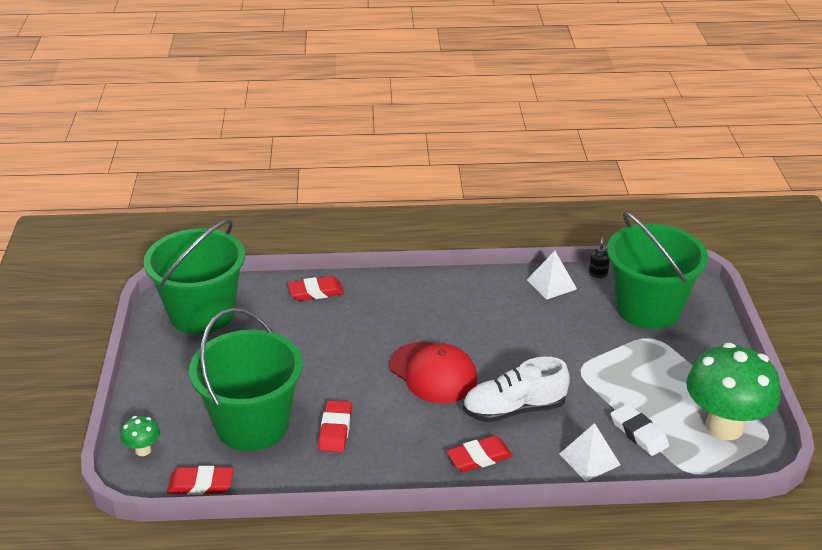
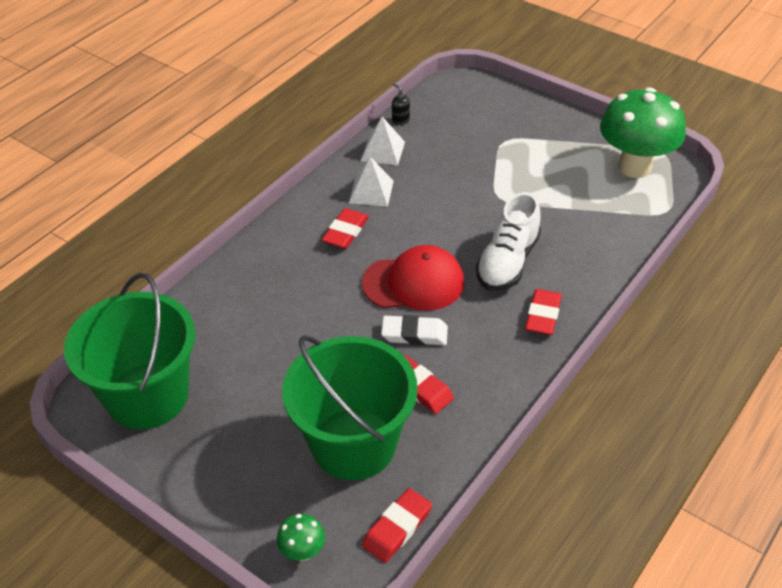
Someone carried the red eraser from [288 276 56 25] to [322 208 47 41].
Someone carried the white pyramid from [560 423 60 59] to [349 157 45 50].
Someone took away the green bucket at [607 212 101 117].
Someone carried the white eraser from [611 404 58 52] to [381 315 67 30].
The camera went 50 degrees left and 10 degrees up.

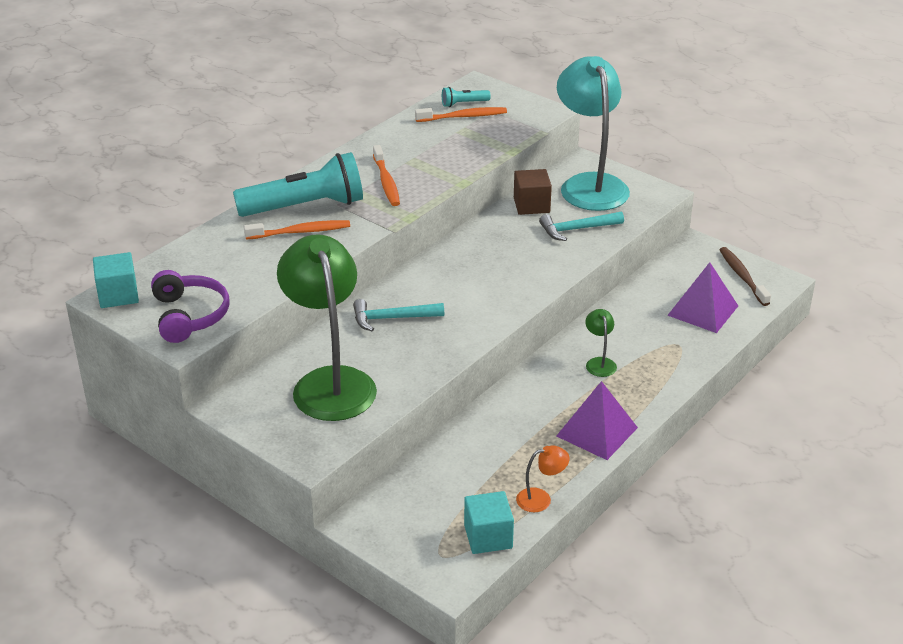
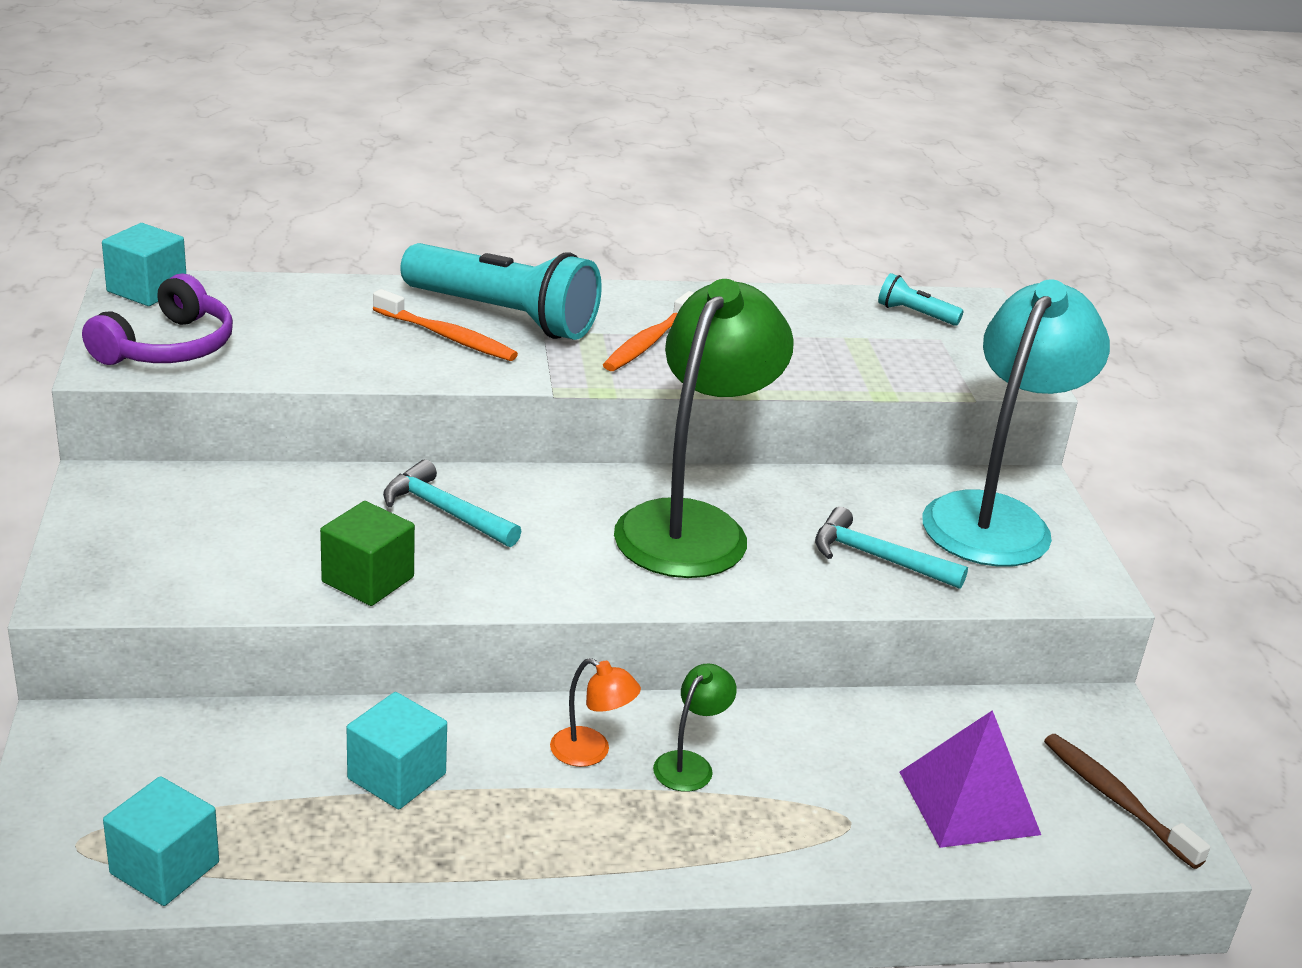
Someone carried the green lamp from [277 234 100 187] to [614 279 180 299].
Someone took away the orange toothbrush at [415 107 92 15].
Someone took away the brown cube at [514 169 38 46].
Someone carried the orange lamp from [516 445 53 67] to [550 658 91 109].
Someone took away the purple pyramid at [557 381 81 79].
Someone rotated the brown toothbrush at [719 247 52 59] by 60 degrees counterclockwise.
Someone put down the green cube at [320 501 95 105].
Someone put down the turquoise cube at [347 692 100 117].
The camera went 40 degrees right and 5 degrees down.

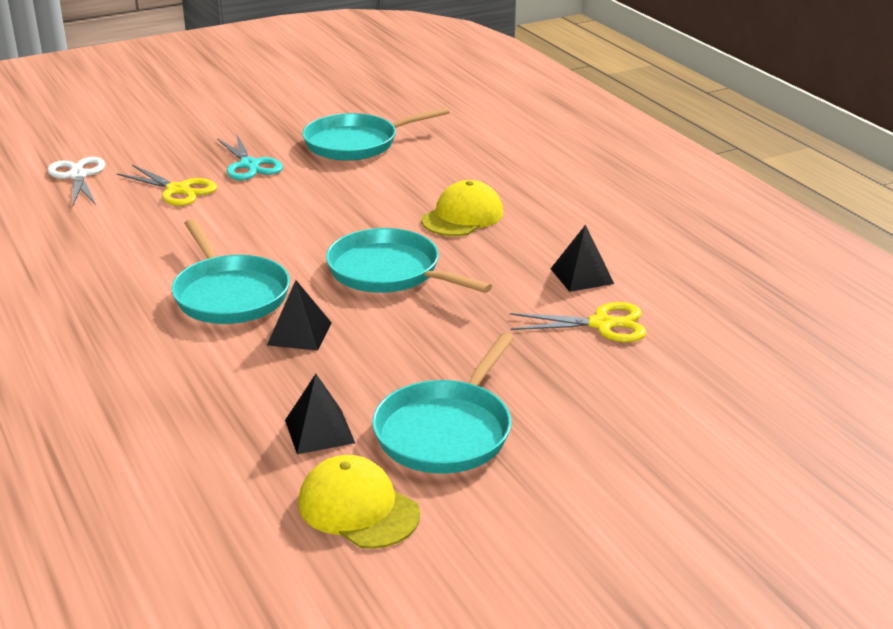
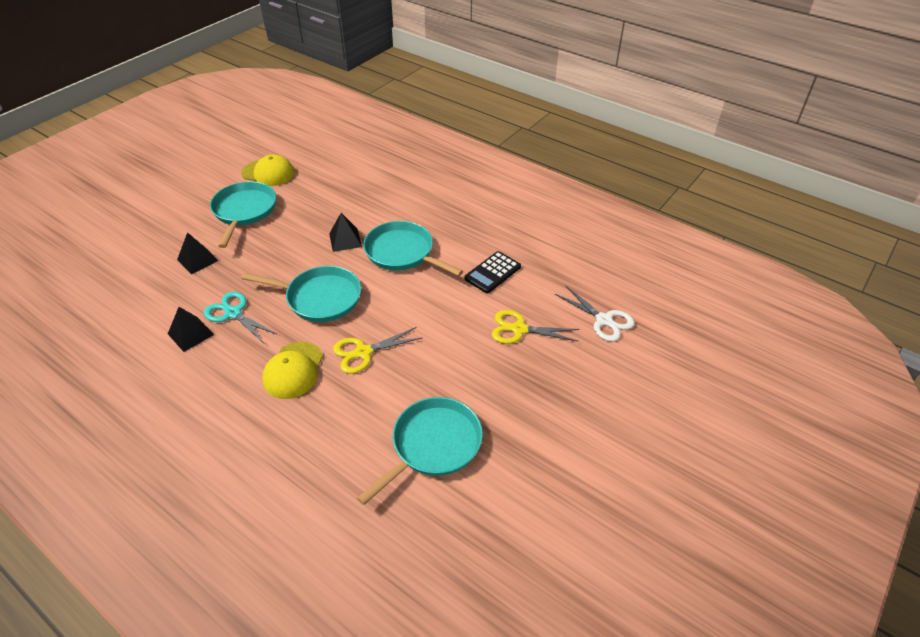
Someone carried the turquoise scissors from [217 134 66 46] to [204 292 74 51].
Someone carried the black pyramid from [285 374 70 80] to [177 232 42 43].
Someone carried the yellow scissors from [510 302 136 40] to [333 327 90 47].
Someone put down the black calculator at [464 251 57 43].
The camera went 155 degrees right and 15 degrees up.

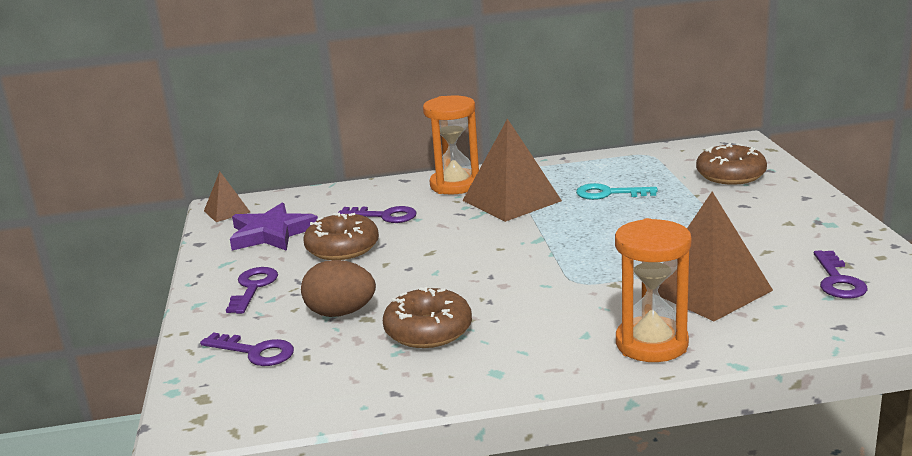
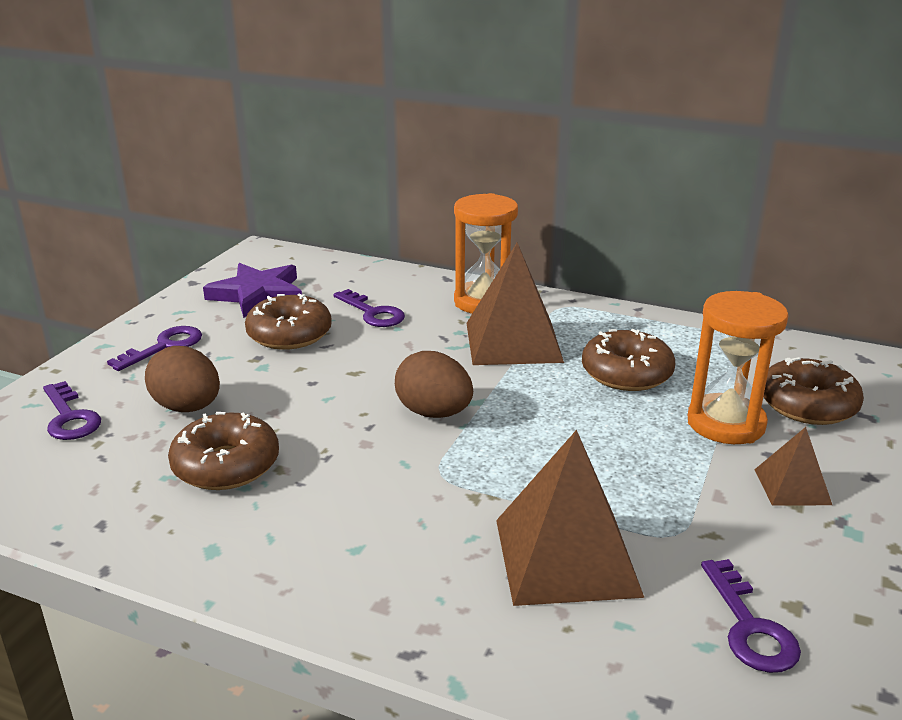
Someone carried the brown pyramid from [204 171 46 51] to [754 427 78 79].
Someone swapped the turquoise key at [576 183 82 17] for the brown donut at [582 329 93 62].
Someone carried the orange hourglass from [615 218 77 144] to [688 291 101 153].
Someone rotated the purple key at [814 250 53 49] by 45 degrees counterclockwise.
Someone put down the brown egg at [395 351 78 67].
The camera went 30 degrees right and 5 degrees up.

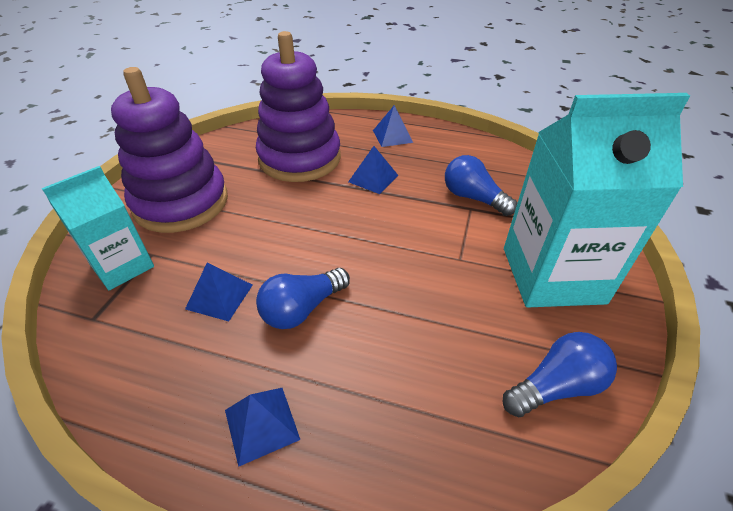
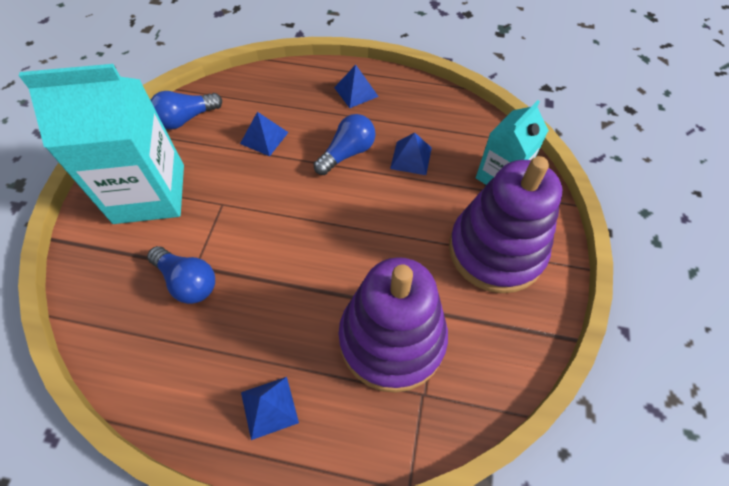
Someone carried the blue pyramid from [348 146 50 48] to [240 112 49 44].
The camera went 175 degrees right and 15 degrees up.

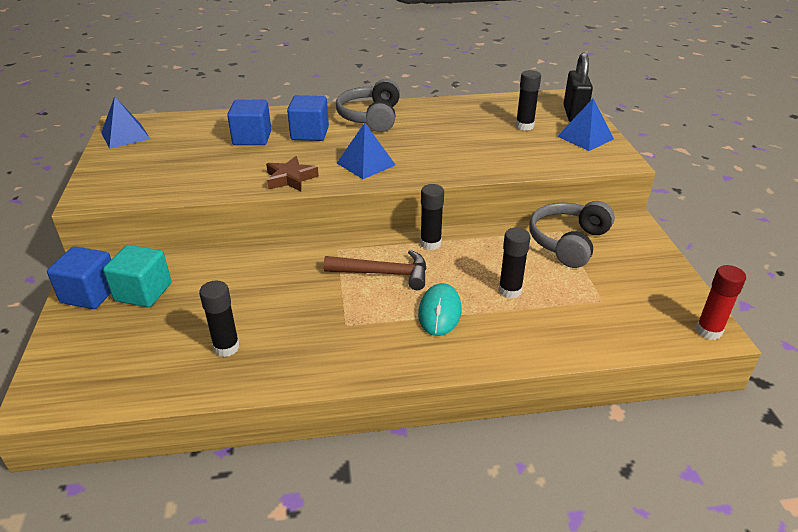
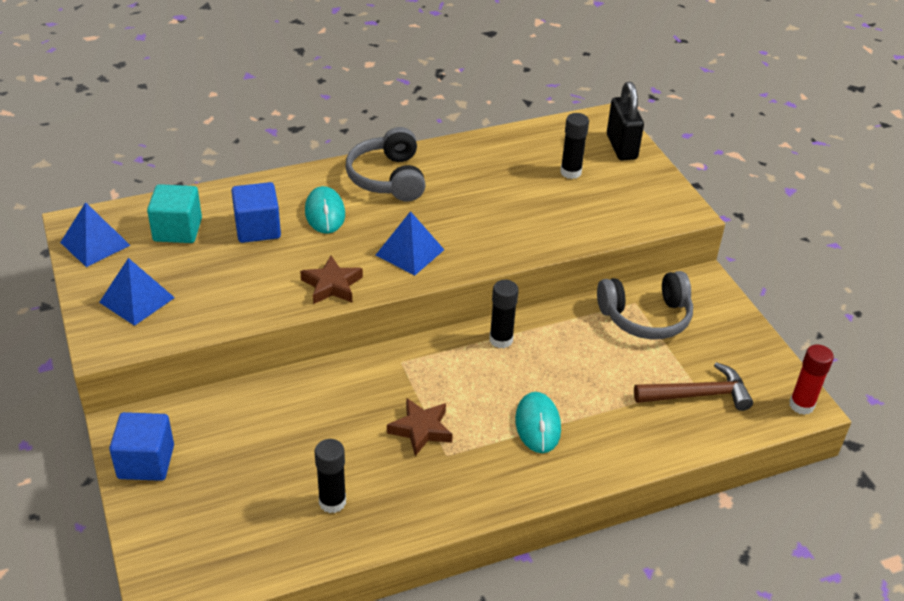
Someone carried the turquoise cube from [103 245 68 62] to [147 184 55 59].
Someone swapped the blue cube at [287 95 42 46] for the turquoise mouse at [305 186 40 48].
Someone carried the brown hammer from [324 250 103 40] to [634 362 119 49].
Someone took away the black glue stick at [498 228 32 71].
Someone rotated the grey headphones at [529 201 86 67] by 120 degrees counterclockwise.
Someone carried the blue pyramid from [557 99 57 52] to [99 258 76 68].
Someone put down the brown star at [387 398 66 58].
The camera went 15 degrees left and 5 degrees up.

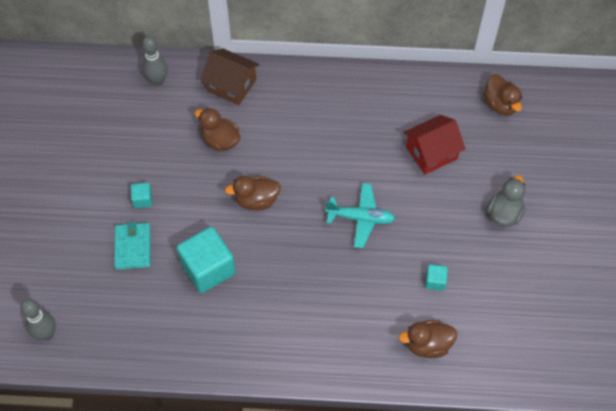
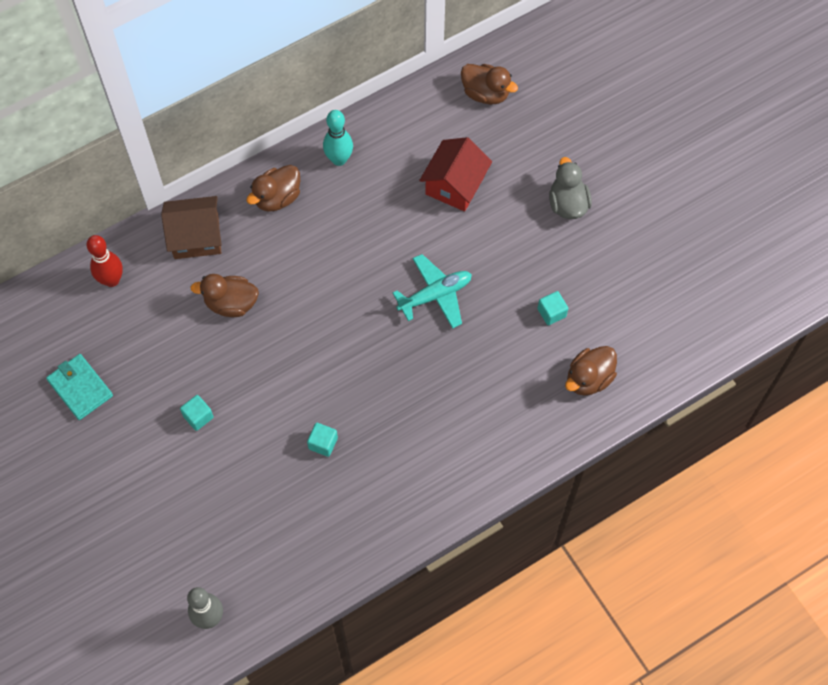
Someone carried the turquoise wallet from [114 222 37 48] to [46 354 67 66].
Someone repainted the grey bowling pin at [142 36 26 50], which became the red bowling pin at [87 235 36 52].
Someone scaled the turquoise cube at [177 227 59 66] by 0.46.
Someone carried the brown duck from [225 176 56 34] to [246 165 54 47].
Someone put down the turquoise bowling pin at [323 110 30 56].
The camera went 35 degrees left and 5 degrees up.

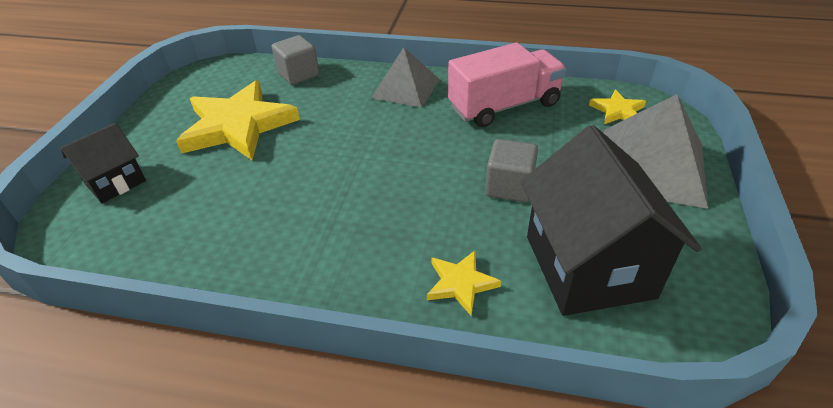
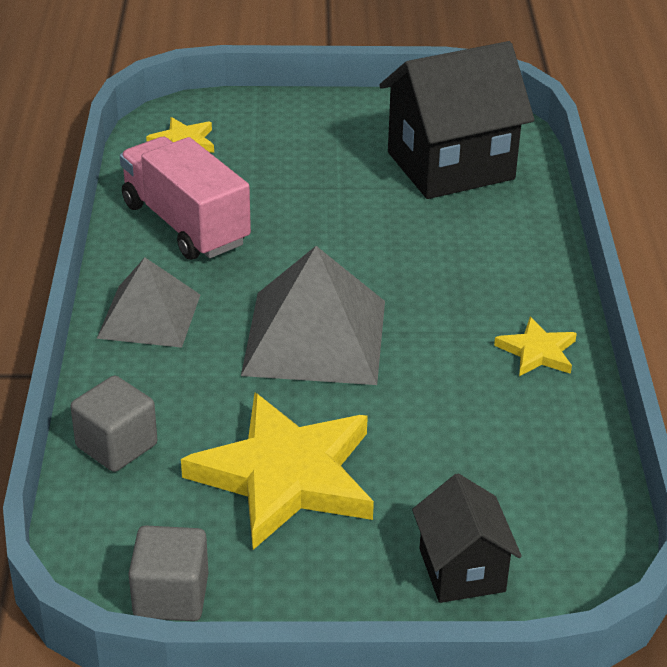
Someone rotated the black house at [60 123 86 80] by 45 degrees clockwise.
Someone carried the yellow star from [427 251 74 65] to [494 317 83 59].
Someone carried the grey cube from [485 139 53 63] to [128 525 81 96].
Someone carried the grey pyramid from [604 94 104 115] to [241 246 144 139].
The camera went 105 degrees left and 5 degrees down.

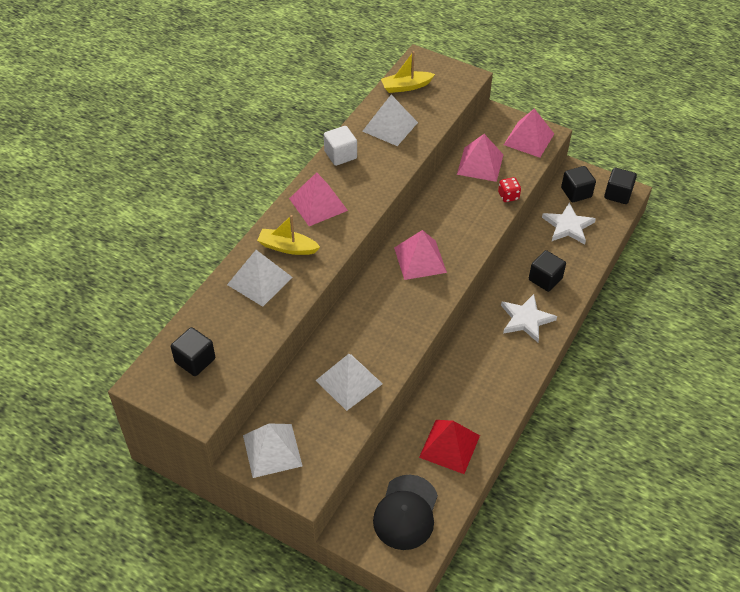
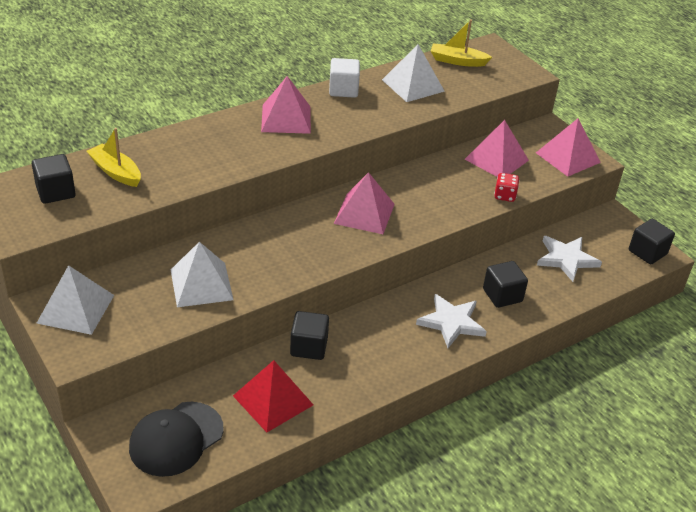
Someone took away the white pyramid at [227 250 66 57].
Someone carried the yellow boat from [257 215 63 40] to [87 128 54 59].
Someone carried the black cube from [561 166 35 36] to [290 311 39 49].
The camera went 25 degrees right and 10 degrees down.

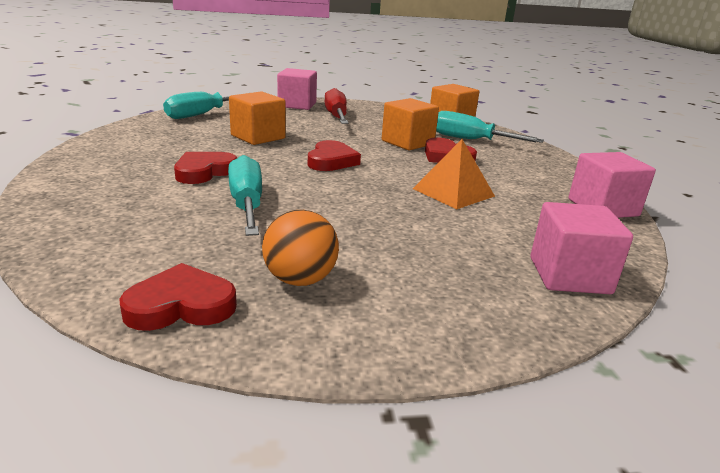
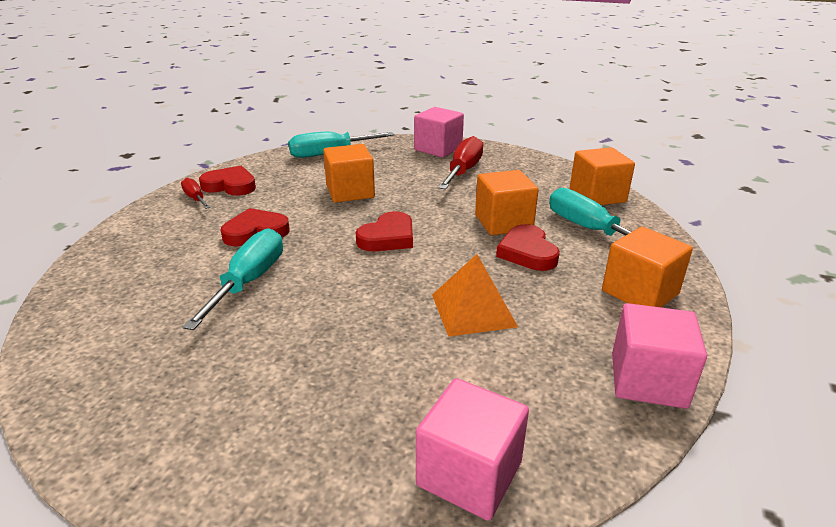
Someone carried the red heart from [119 263 118 68] to [199 166 57 29].
Someone took away the orange ball at [262 210 77 76].
Someone put down the red screwdriver at [181 178 29 31].
Someone put down the orange cube at [602 227 91 80].
The camera went 30 degrees right and 5 degrees up.

